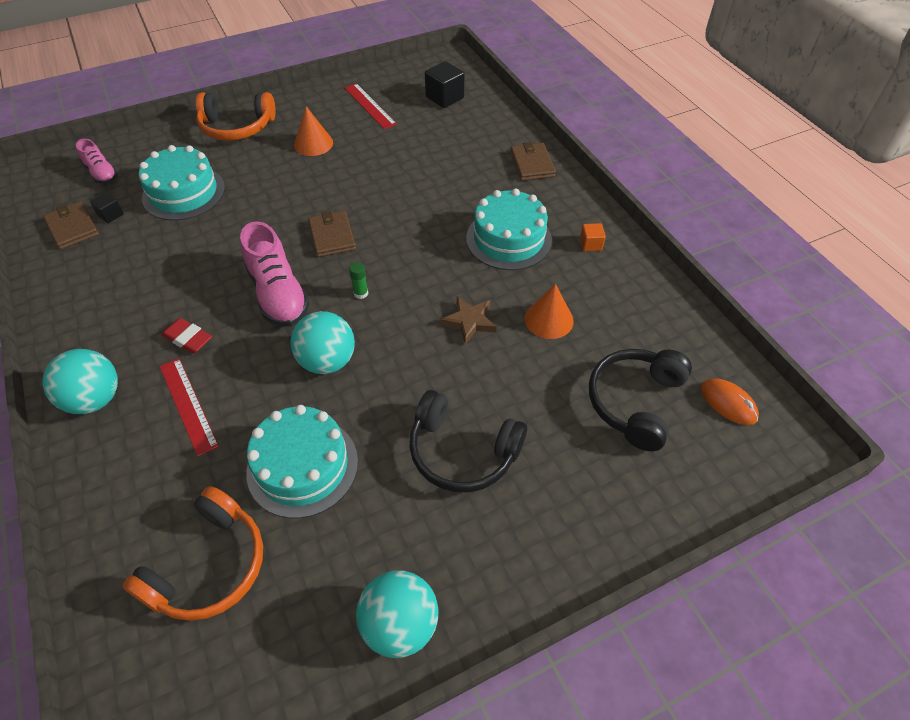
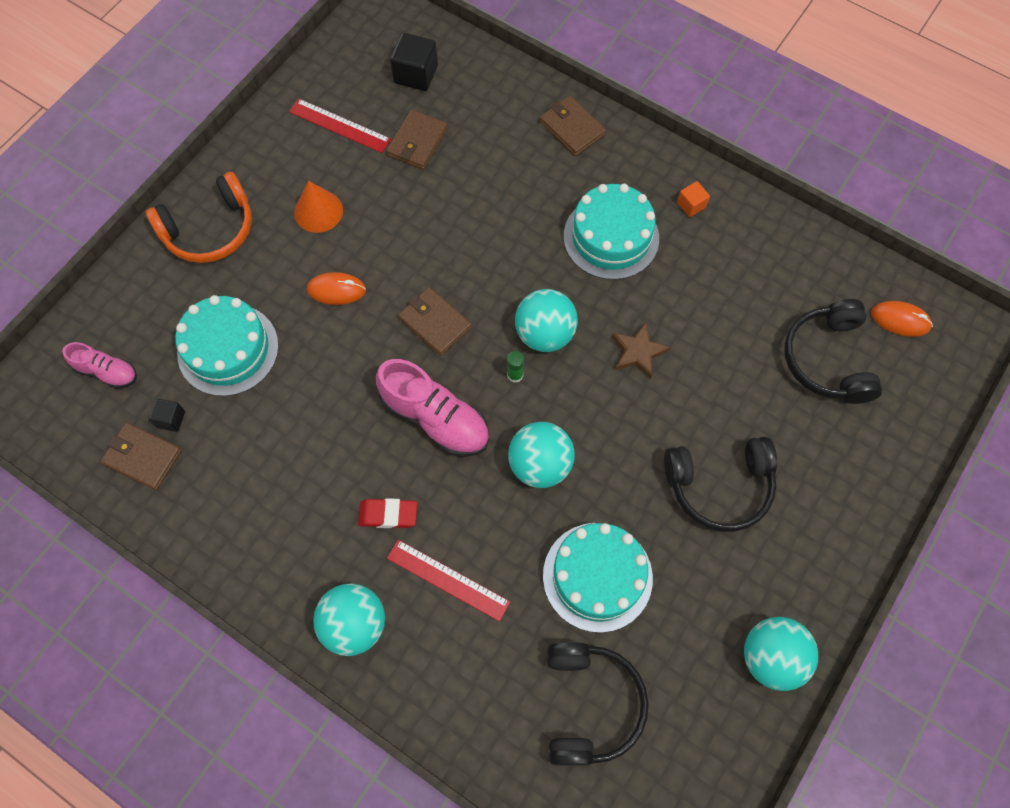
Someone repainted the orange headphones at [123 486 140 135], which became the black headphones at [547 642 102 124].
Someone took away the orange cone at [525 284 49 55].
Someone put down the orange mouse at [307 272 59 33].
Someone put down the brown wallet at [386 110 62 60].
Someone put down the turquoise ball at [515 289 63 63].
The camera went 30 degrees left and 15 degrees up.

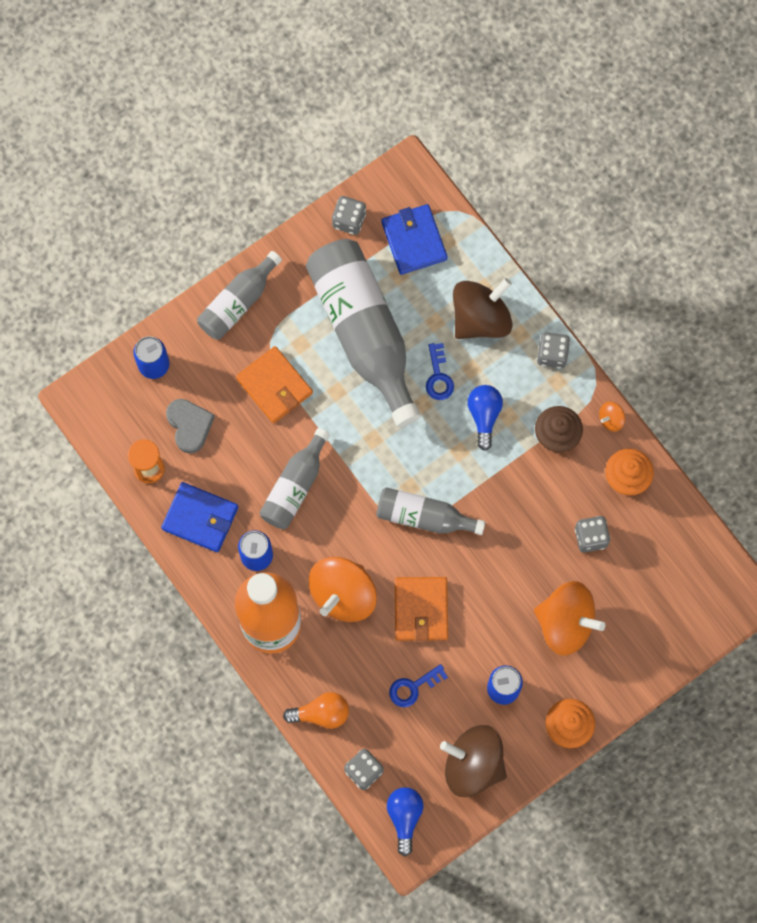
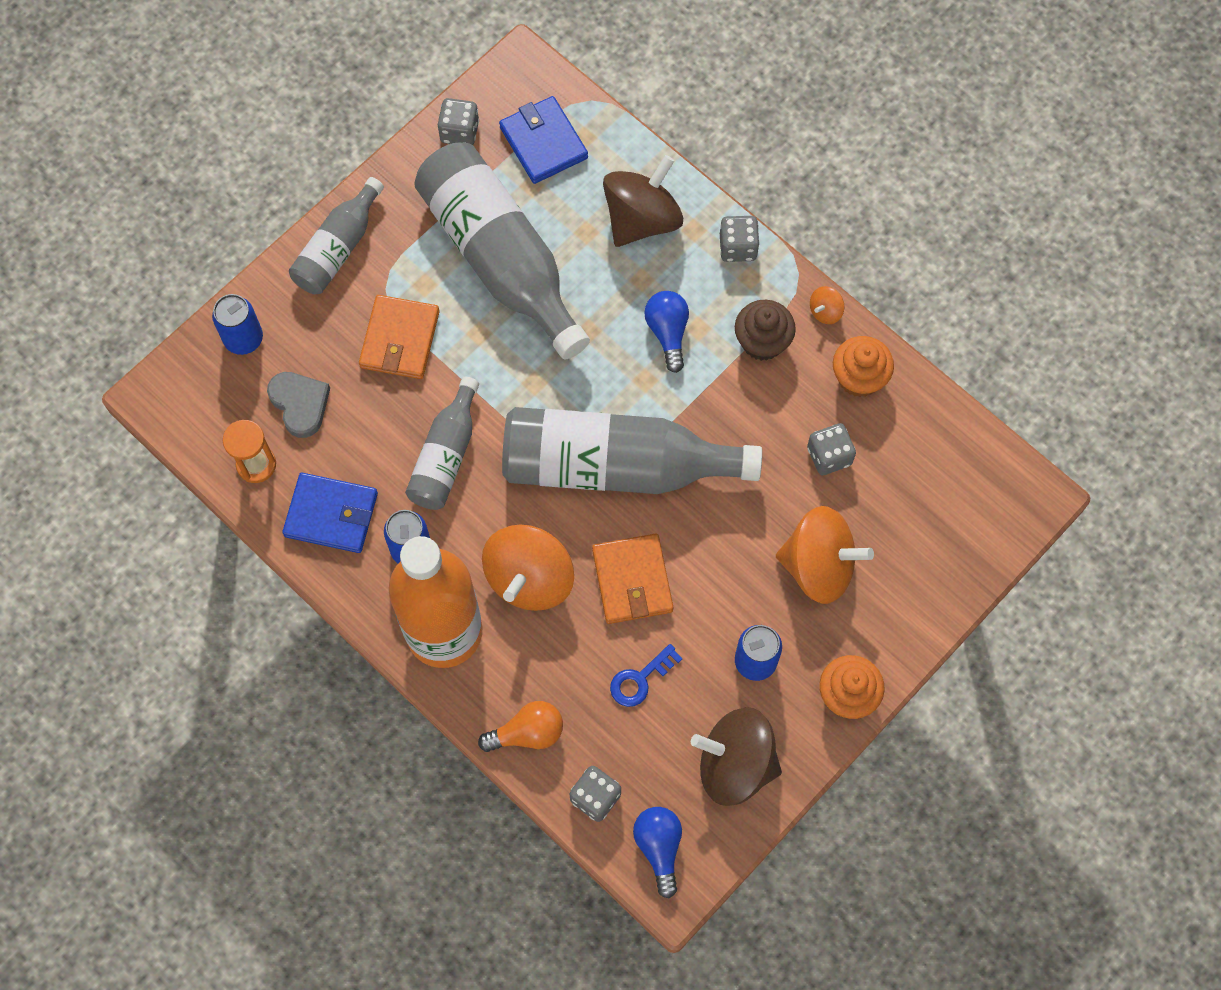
Someone rotated the orange wallet at [236 346 77 77] by 60 degrees clockwise.
Someone scaled the grey bottle at [376 487 110 48] by 1.84.
Someone took away the blue key at [426 343 28 57].
The camera went 10 degrees left and 5 degrees down.

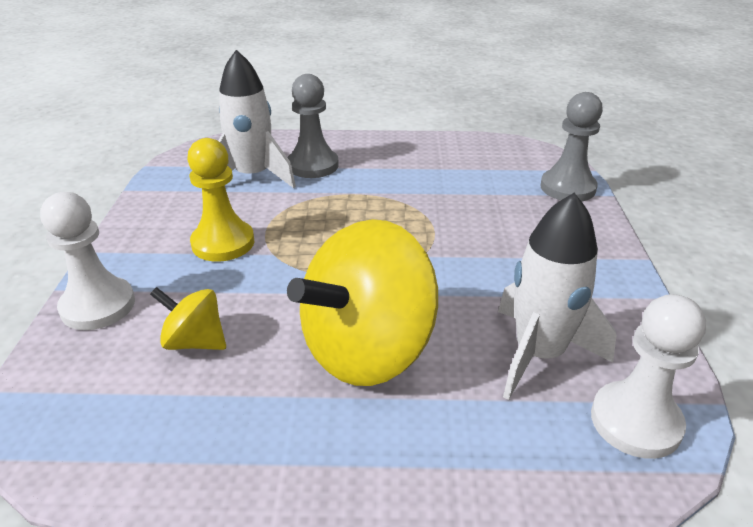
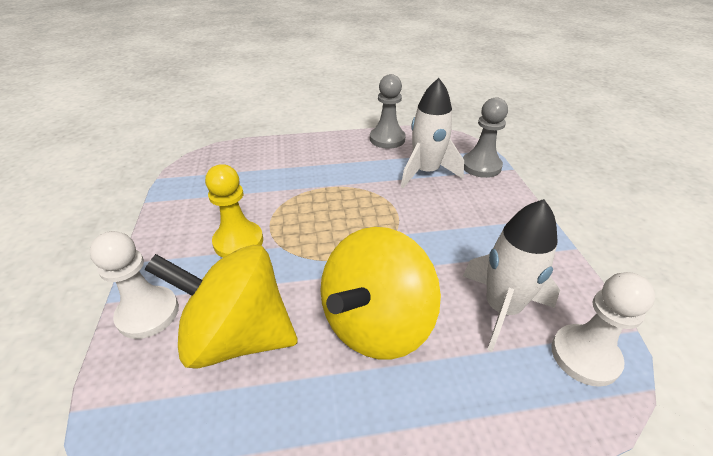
Someone scaled the yellow spinning top at [150 287 76 63] by 2.13.
Someone carried the white rocket from [219 50 77 138] to [401 78 63 110].
Someone carried the grey pawn from [288 74 51 104] to [370 74 36 75].
The camera went 10 degrees left and 5 degrees up.

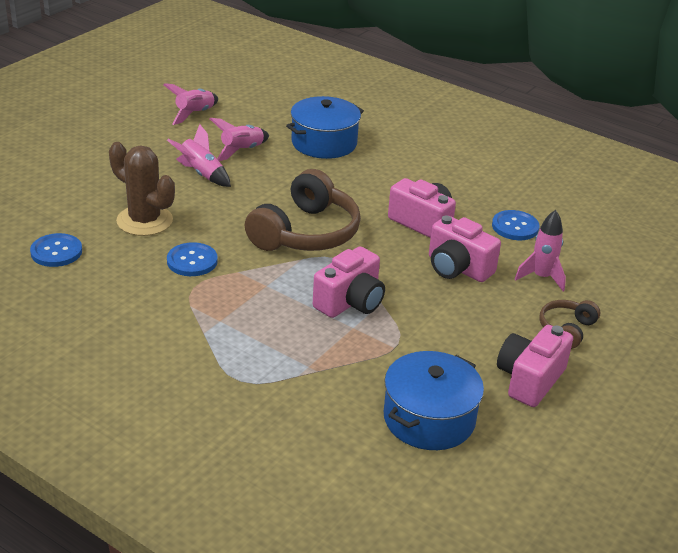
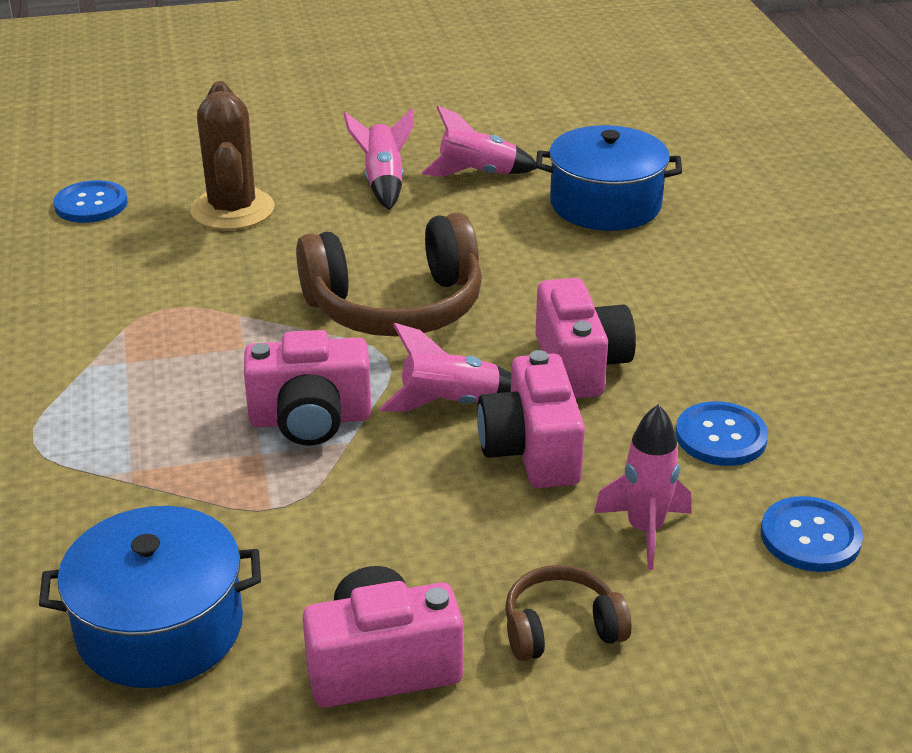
Someone carried the pink rocket from [163 83 55 42] to [379 323 132 89].
Someone carried the blue button from [167 242 51 34] to [761 496 102 76].
The camera went 45 degrees right and 0 degrees up.

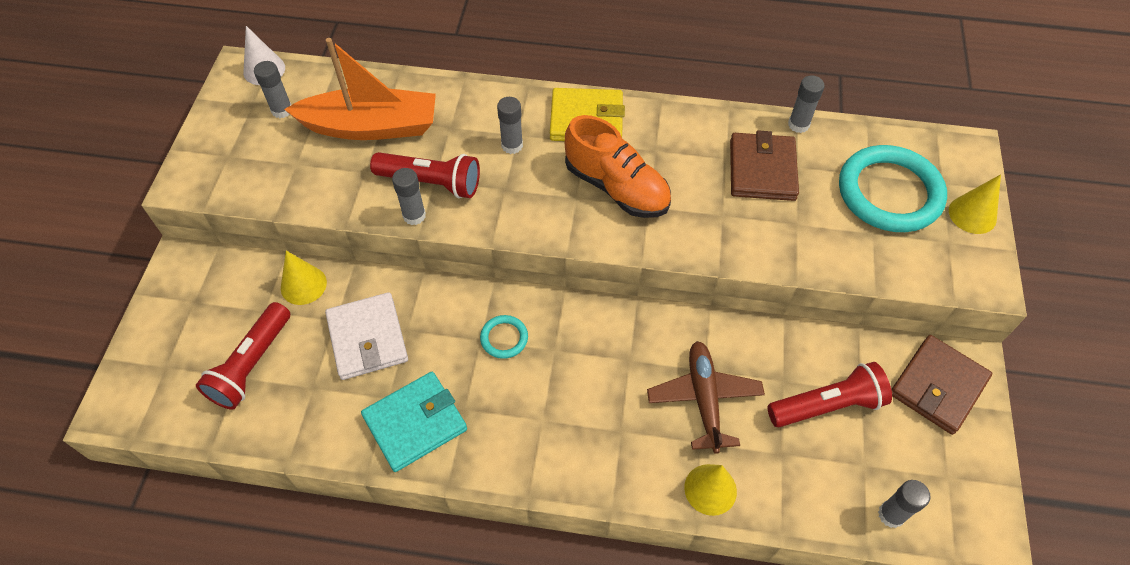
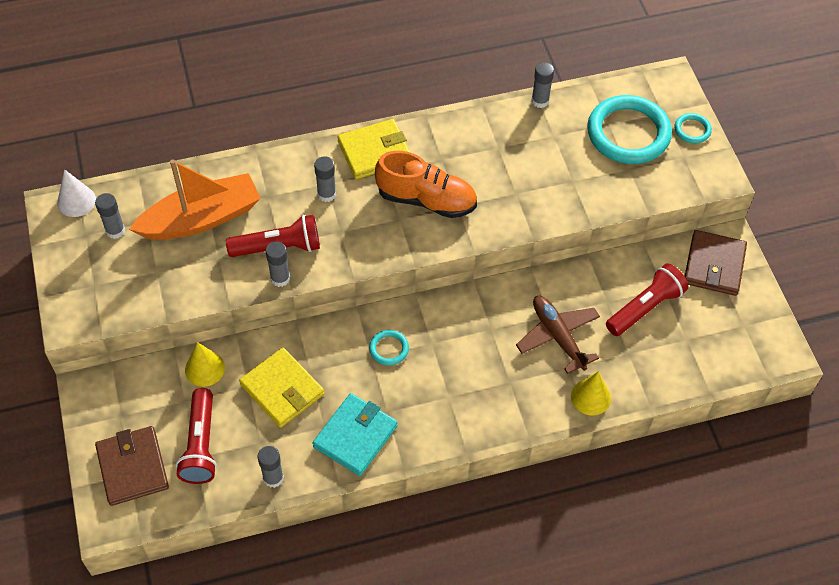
Someone repainted the white wallet at [325 292 83 88], which became the yellow wallet at [239 347 85 81].
Someone carried the brown wallet from [730 130 69 71] to [95 426 74 80].
Someone carried the grey glue stick from [878 480 53 48] to [257 446 27 42].
Someone swapped the yellow cone at [949 174 52 60] for the turquoise ring at [674 113 38 31].
The camera went 25 degrees left and 0 degrees up.

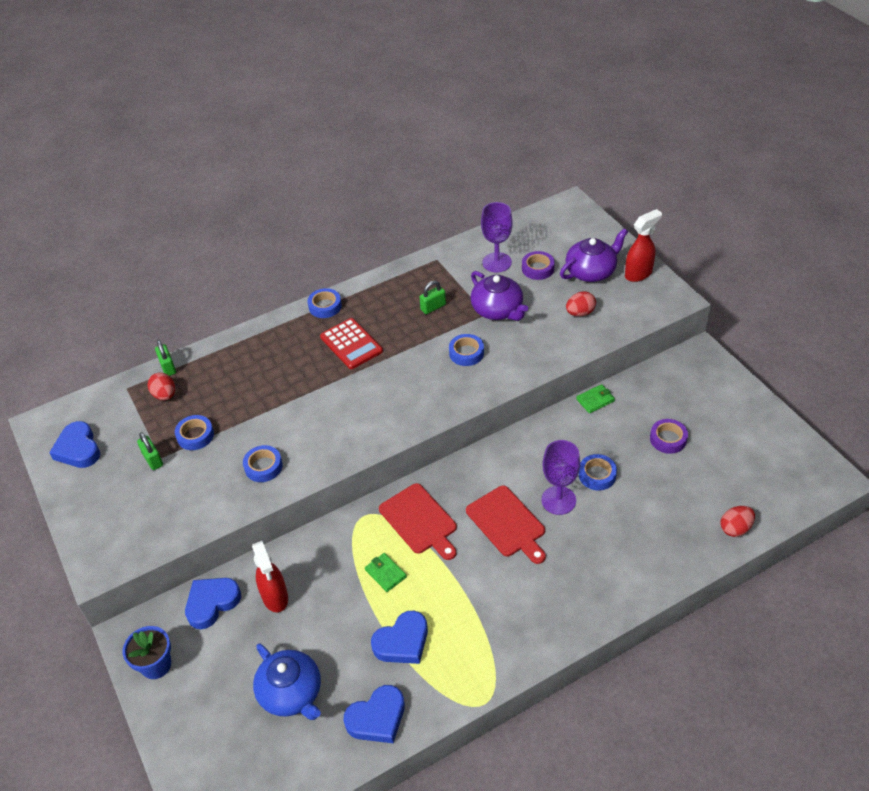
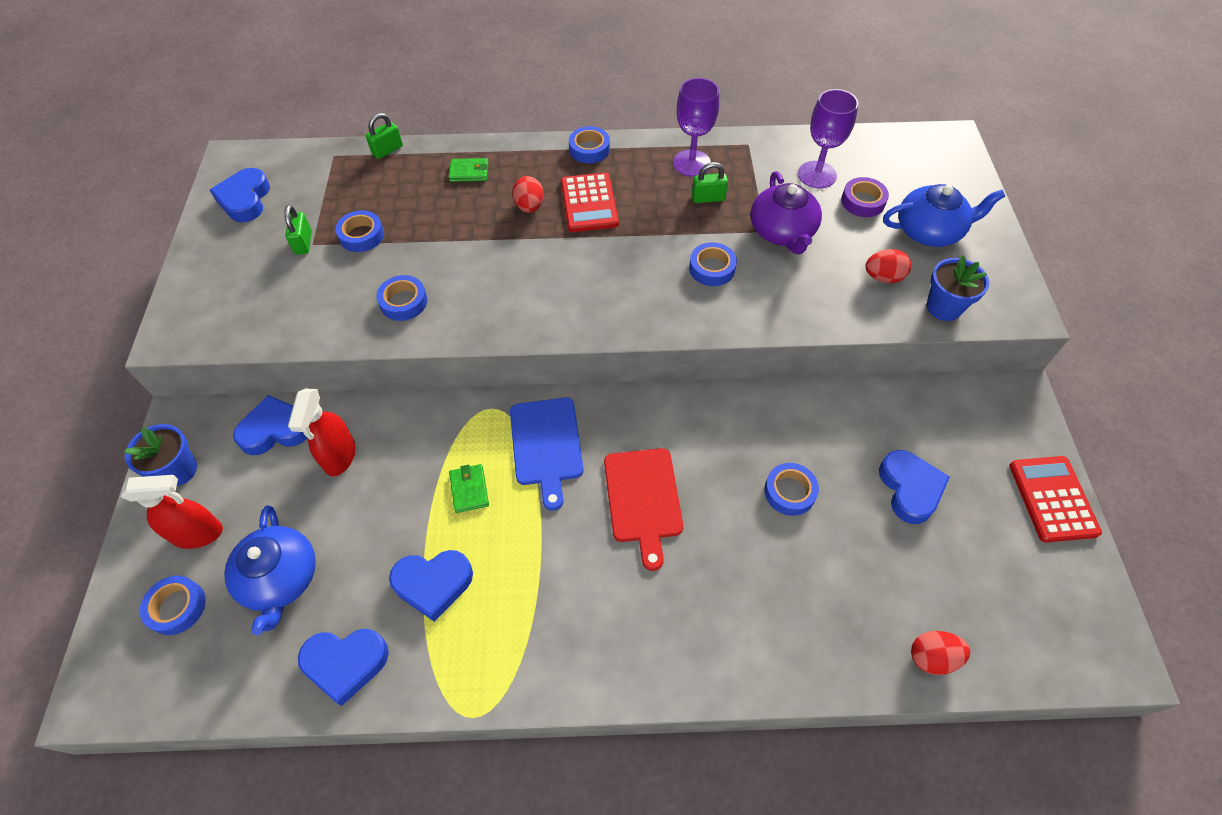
Someone carried the red egg from [148 372 27 28] to [512 176 32 37].
Someone rotated the green padlock at [155 340 21 36] by 45 degrees clockwise.
Someone repainted the red cutting board at [379 483 78 77], which became the blue cutting board at [510 398 74 113].
Someone carried the purple goblet from [542 440 38 75] to [673 78 46 99].
Someone repainted the purple teapot at [560 228 68 54], which became the blue teapot at [883 184 122 63].
Someone carried the green wallet from [576 384 39 29] to [449 158 40 24].
Someone carried the red spray bottle from [625 209 37 73] to [121 475 102 74].
Someone swapped the purple tape at [650 419 38 35] for the blue heart at [879 450 71 74].
Someone put down the blue tape at [140 576 66 59].
Someone put down the blue flower pot at [927 255 62 66].
Someone put down the red calculator at [1009 456 93 86].
The camera went 25 degrees right and 10 degrees up.

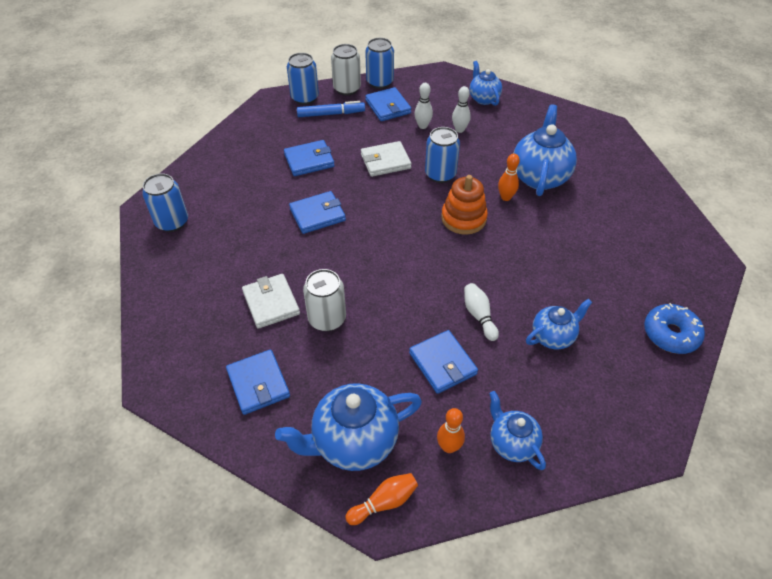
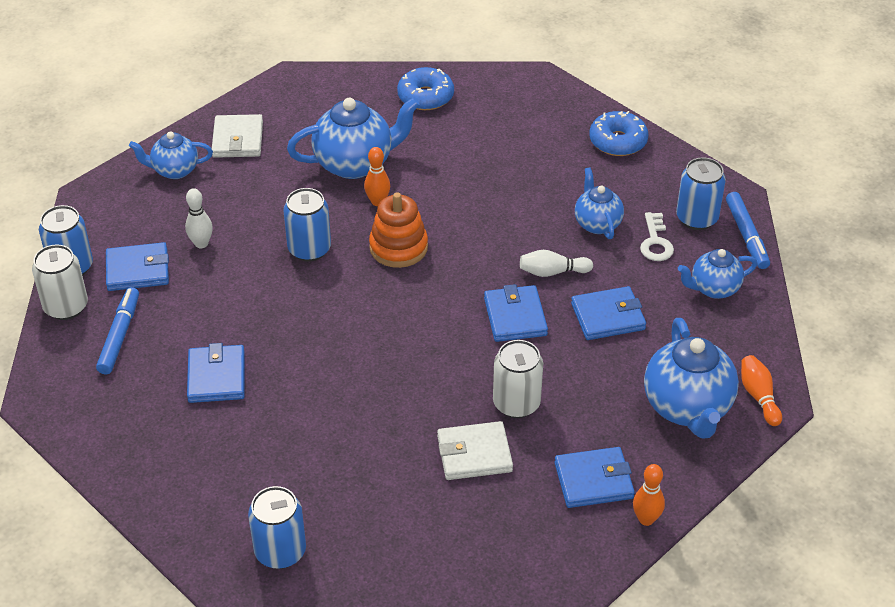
Someone carried the blue can from [287 53 32 52] to [676 157 50 73].
Someone carried the blue wallet from [289 191 57 43] to [484 284 64 58].
Someone carried the white wallet from [361 141 51 36] to [212 114 51 44].
Someone carried the orange bowling pin from [437 408 28 45] to [633 464 32 62].
Someone took away the white bowling pin at [452 86 19 47].
Someone rotated the blue teapot at [513 104 64 92] by 135 degrees clockwise.
Someone put down the blue donut at [397 67 57 43].
Someone put down the white key at [640 212 34 49].
Someone put down the blue marker at [726 192 44 77].
The camera went 75 degrees left and 5 degrees down.

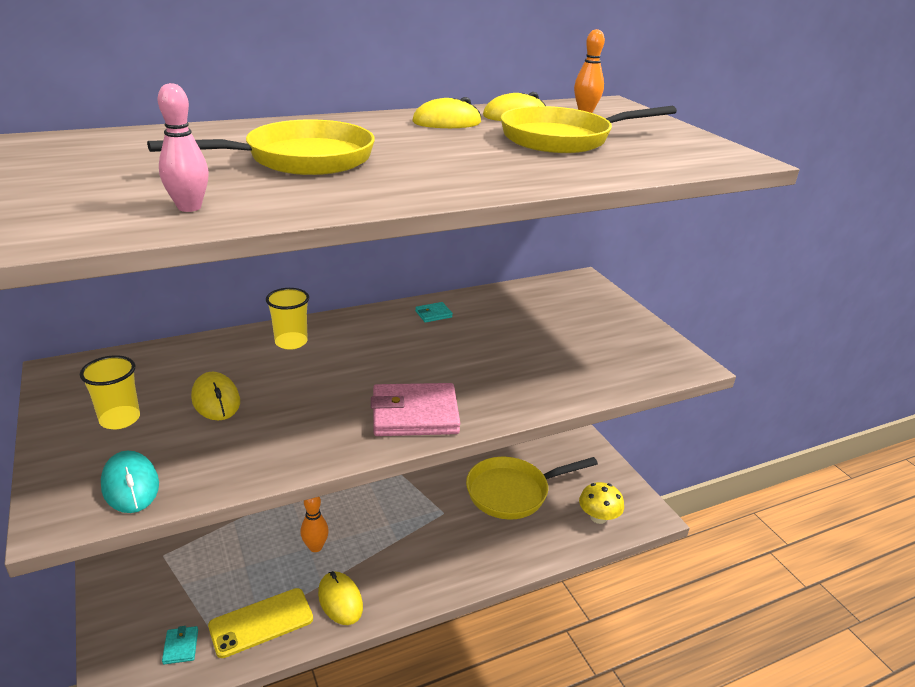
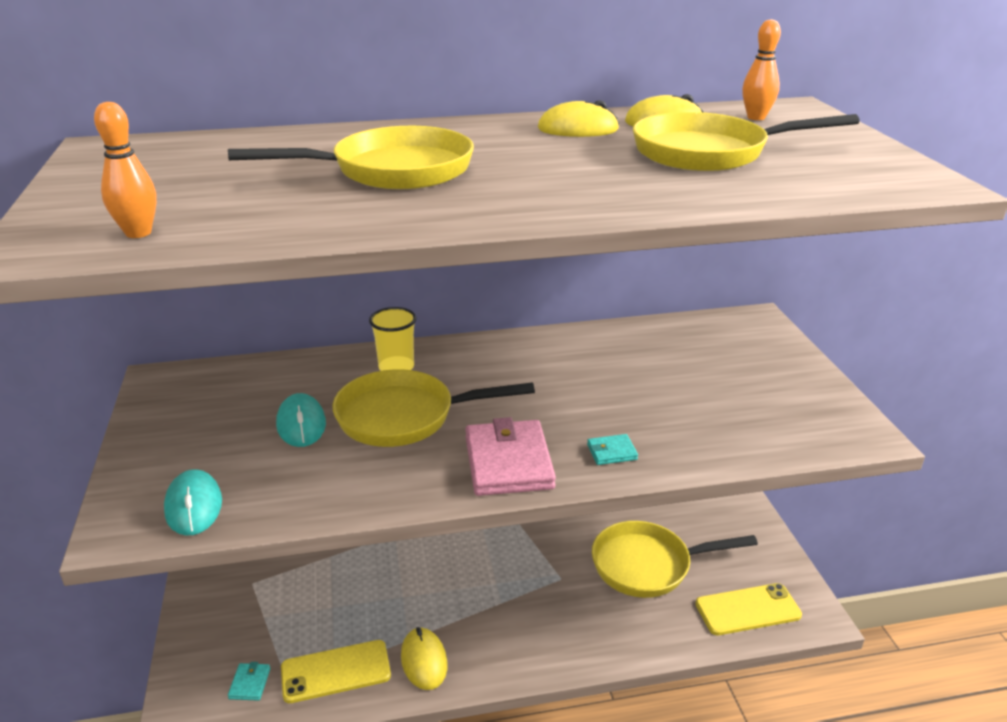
Someone took away the yellow cup at [80 355 60 74].
Someone took away the pink bowling pin at [158 83 51 129].
Someone repainted the yellow mouse at [191 372 49 49], which became the turquoise mouse at [276 393 50 54].
Someone carried the orange bowling pin from [301 497 28 55] to [94 102 63 136].
Someone rotated the pink wallet at [371 383 89 53] by 75 degrees clockwise.
Someone carried the turquoise wallet from [415 302 38 20] to [587 434 51 31].
Someone swapped the yellow mushroom at [579 482 45 42] for the yellow phone at [695 583 107 52].
Someone put down the yellow pan at [333 369 202 78].
The camera went 15 degrees right and 0 degrees up.

